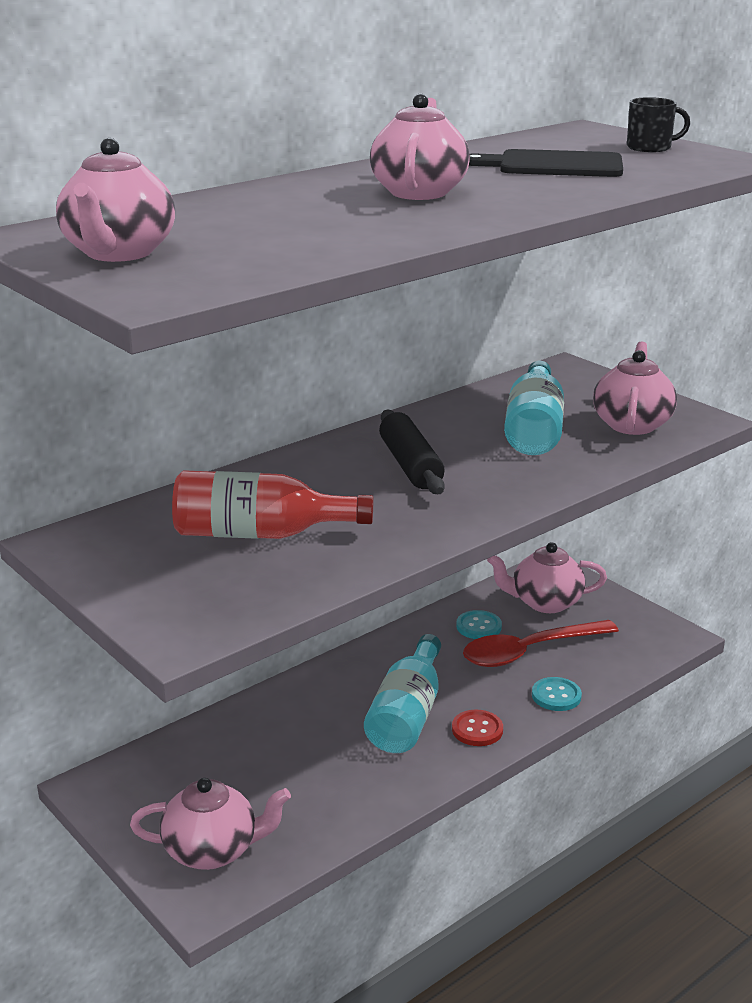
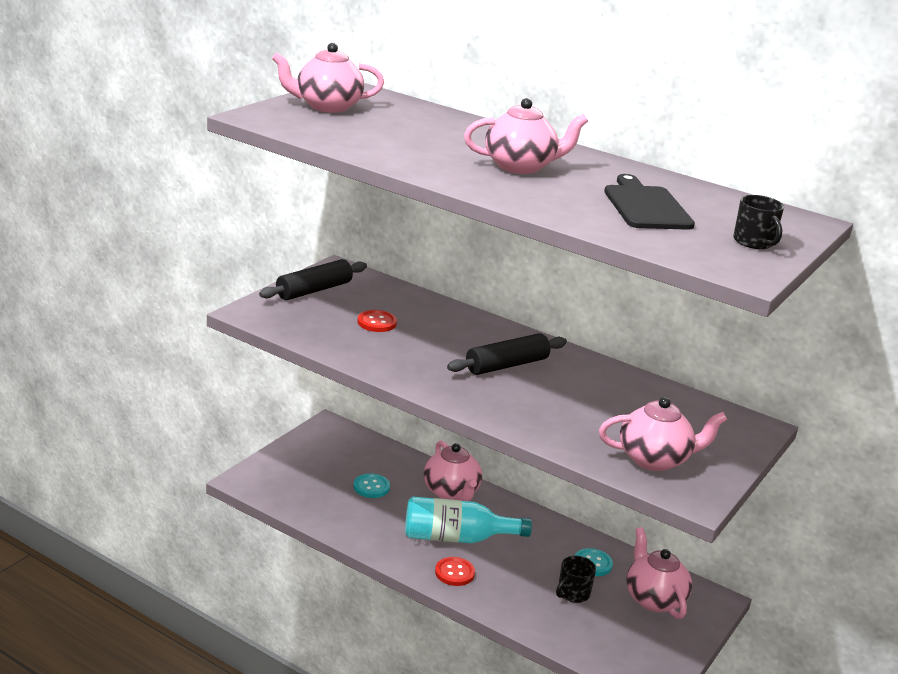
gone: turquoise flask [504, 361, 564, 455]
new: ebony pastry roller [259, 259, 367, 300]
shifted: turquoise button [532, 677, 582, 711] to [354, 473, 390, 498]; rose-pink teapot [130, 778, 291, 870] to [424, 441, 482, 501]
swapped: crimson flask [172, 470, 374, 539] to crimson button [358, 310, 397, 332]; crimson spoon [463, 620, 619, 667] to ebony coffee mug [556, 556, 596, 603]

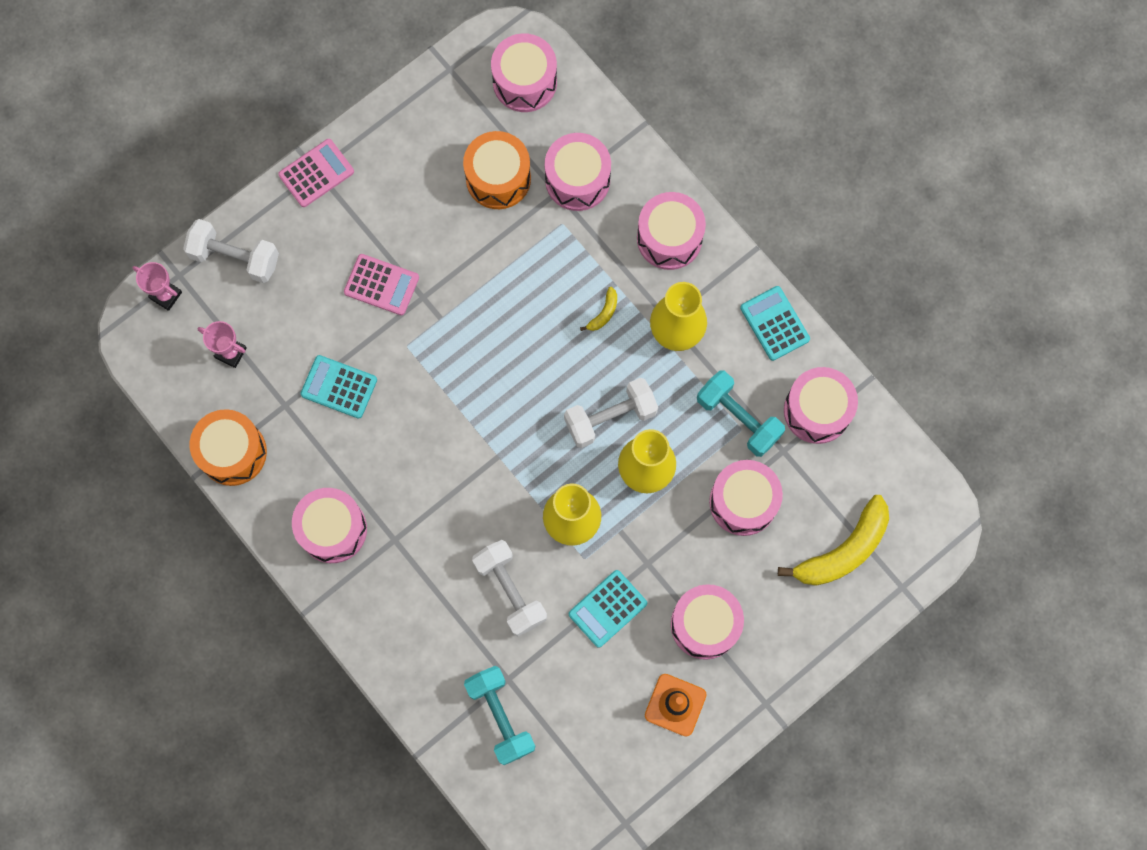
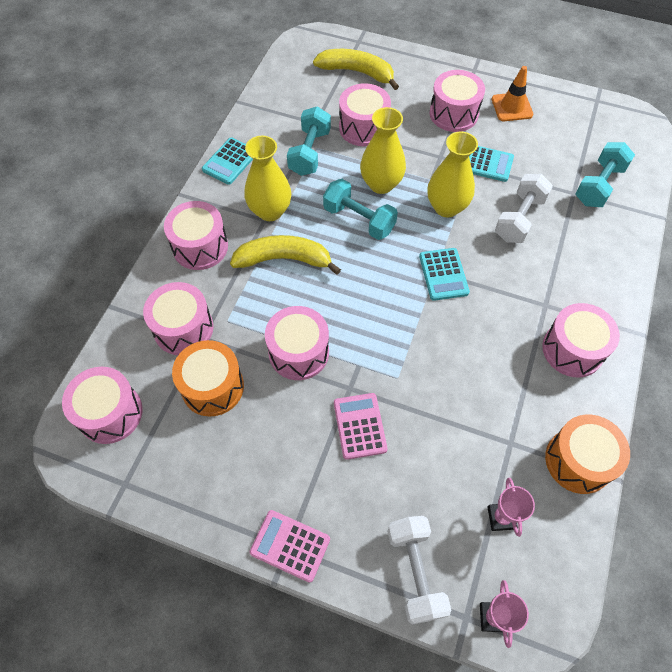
shifted: rose-pink toy drum [784, 367, 858, 444] to [265, 306, 329, 380]; turquoise adding machine [300, 355, 377, 419] to [419, 248, 470, 301]
repainted: pure white dumbbell [564, 378, 658, 448] to turquoise dumbbell [323, 179, 398, 240]
scaled: golden banana [580, 287, 617, 331] = [230, 235, 341, 275] x2.33

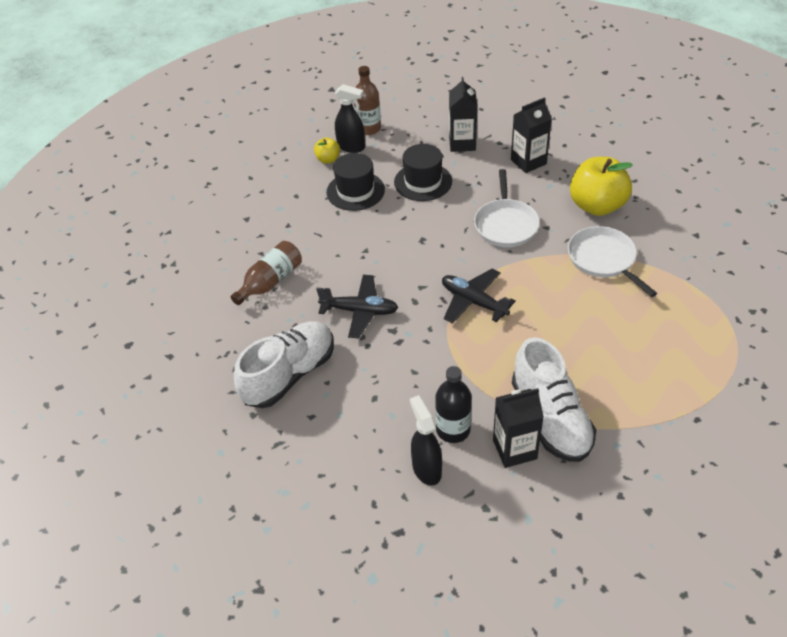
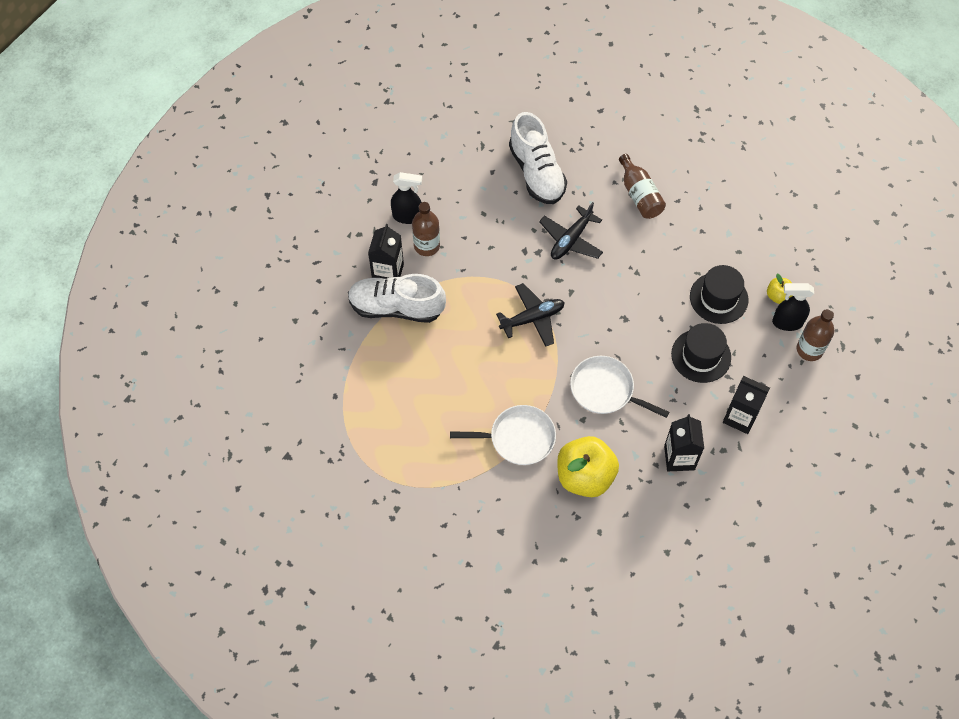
repainted: ebony flask [435, 366, 472, 443] to russet flask [412, 202, 440, 256]
rotated: ebony sprayer [335, 84, 365, 153] = [772, 283, 814, 331] 45 degrees clockwise

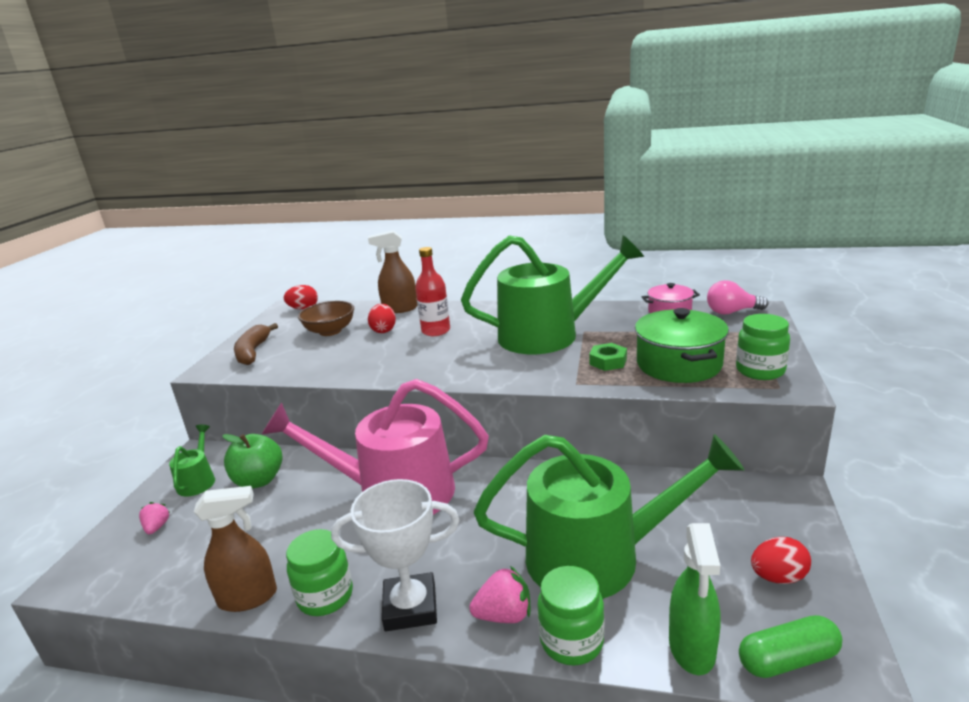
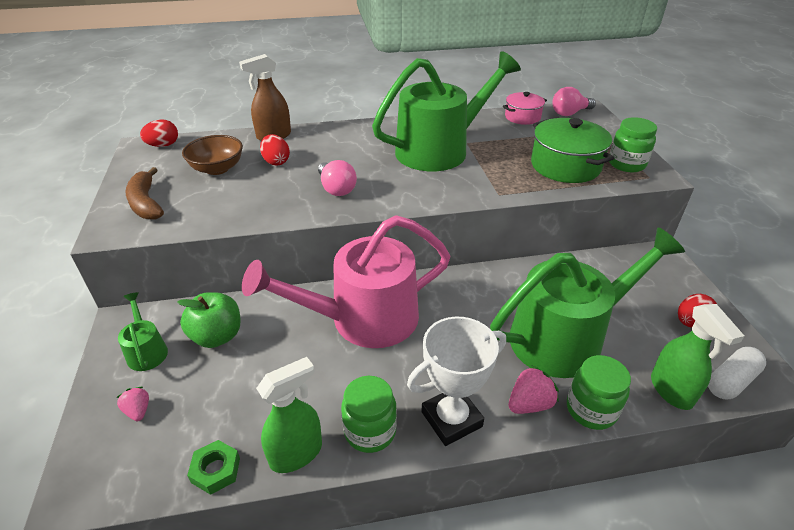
gone: crimson flask [415, 247, 450, 336]
new: rose-pink light bulb [318, 160, 357, 196]
shifted: leaf-green nut [589, 343, 627, 371] to [187, 440, 240, 495]
repainted: russet sprayer [194, 486, 277, 612] to leaf-green sprayer [256, 357, 322, 473]; leaf-green pill shape [739, 615, 842, 678] to pure white pill shape [708, 347, 766, 399]

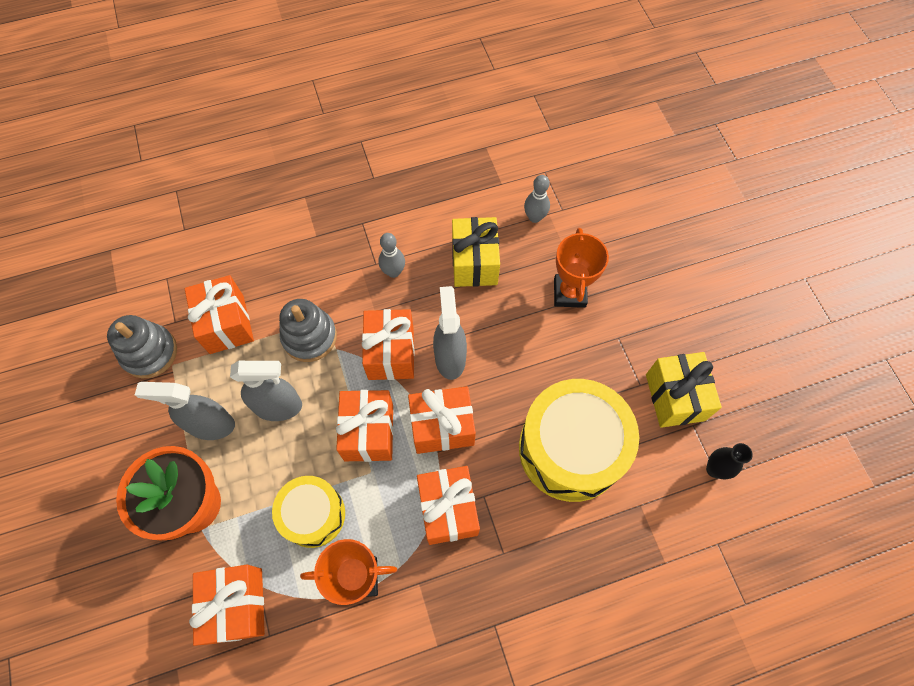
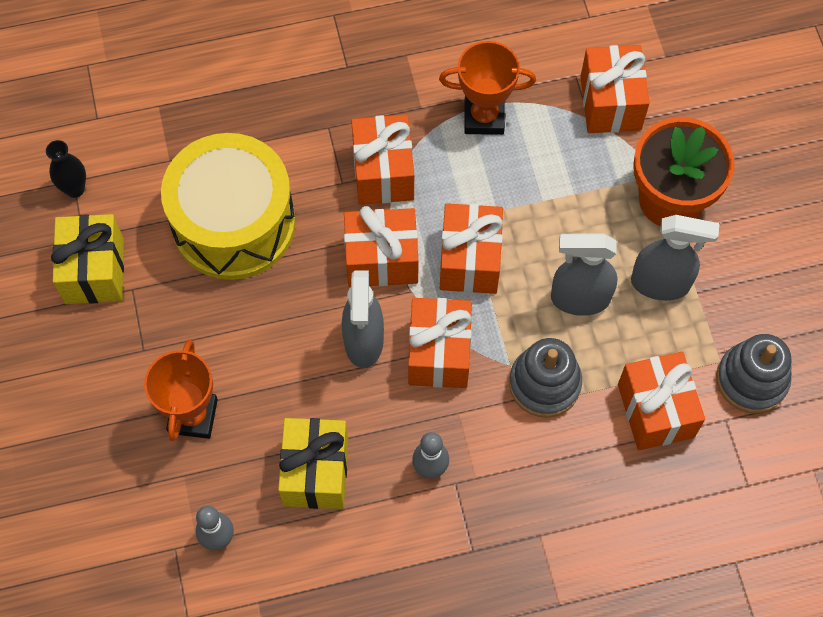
gone: golden toy drum [272, 476, 345, 548]

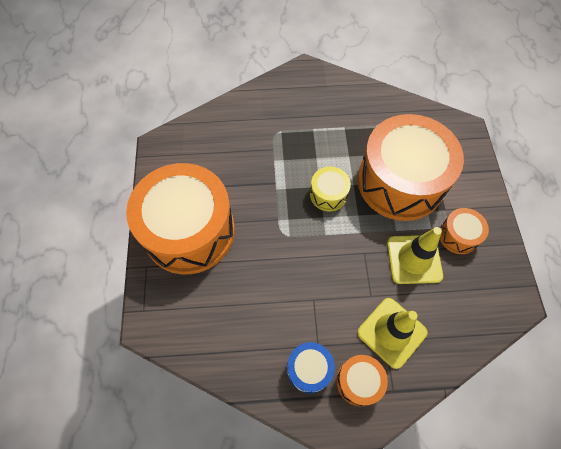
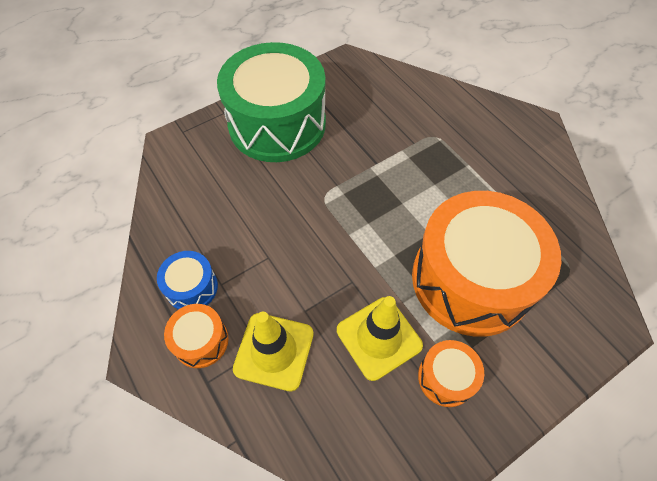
gone: golden toy drum [310, 167, 351, 211]
repainted: orange toy drum [126, 163, 235, 274] to leaf-green toy drum [217, 42, 326, 162]

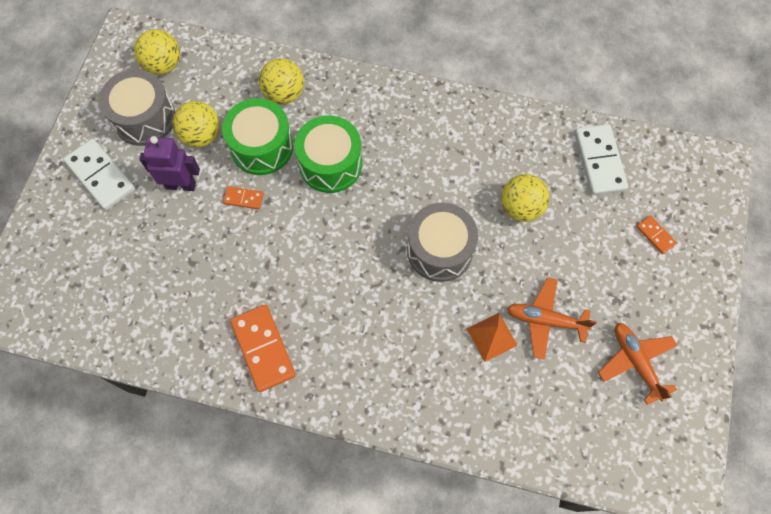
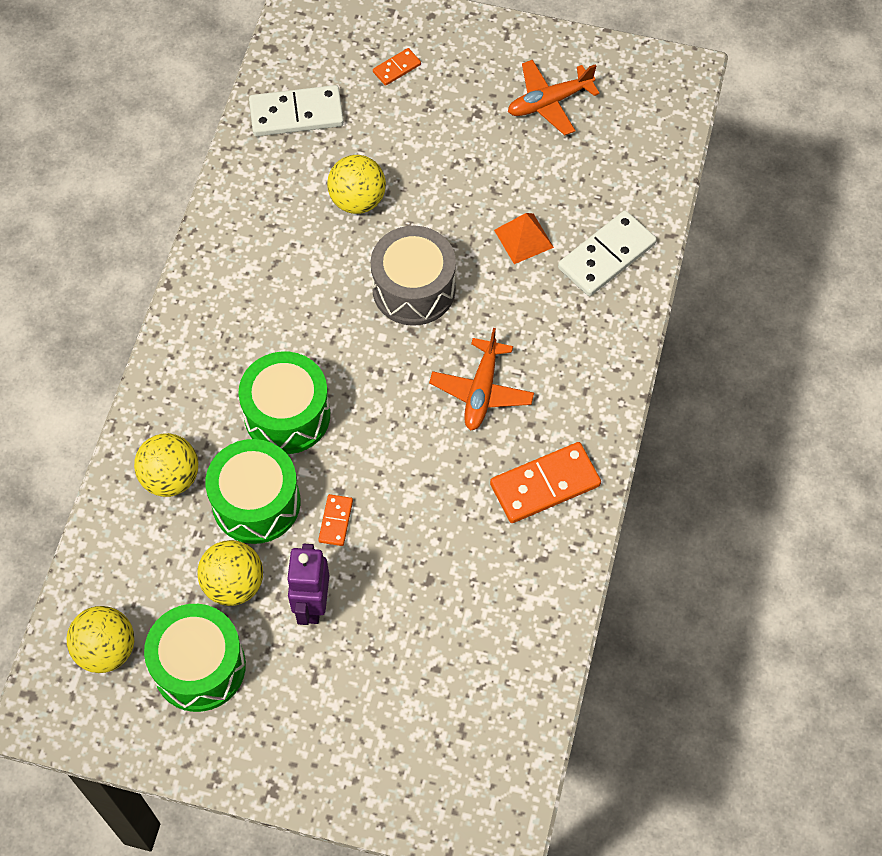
shifted: orange aeroplane [507, 278, 597, 360] to [429, 328, 534, 430]; pure white domino tile [63, 139, 135, 210] to [558, 210, 657, 296]
repainted: ash-grey toy drum [99, 69, 175, 146] to leaf-green toy drum [144, 604, 246, 712]

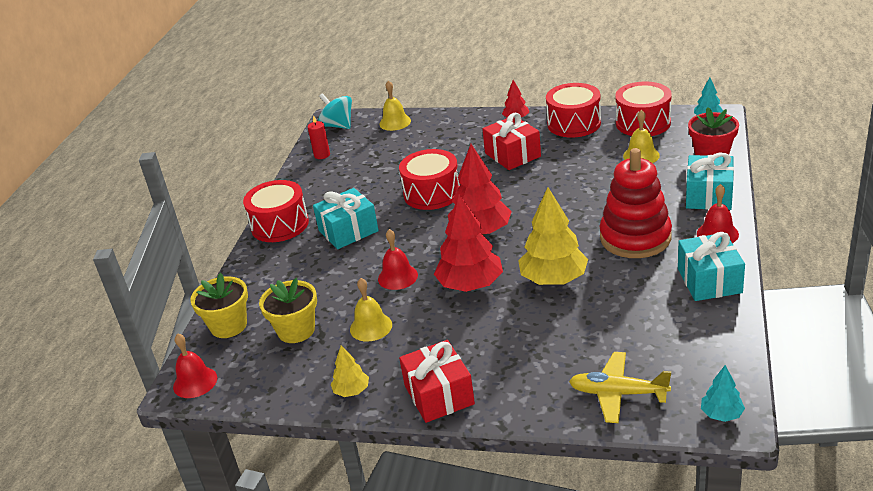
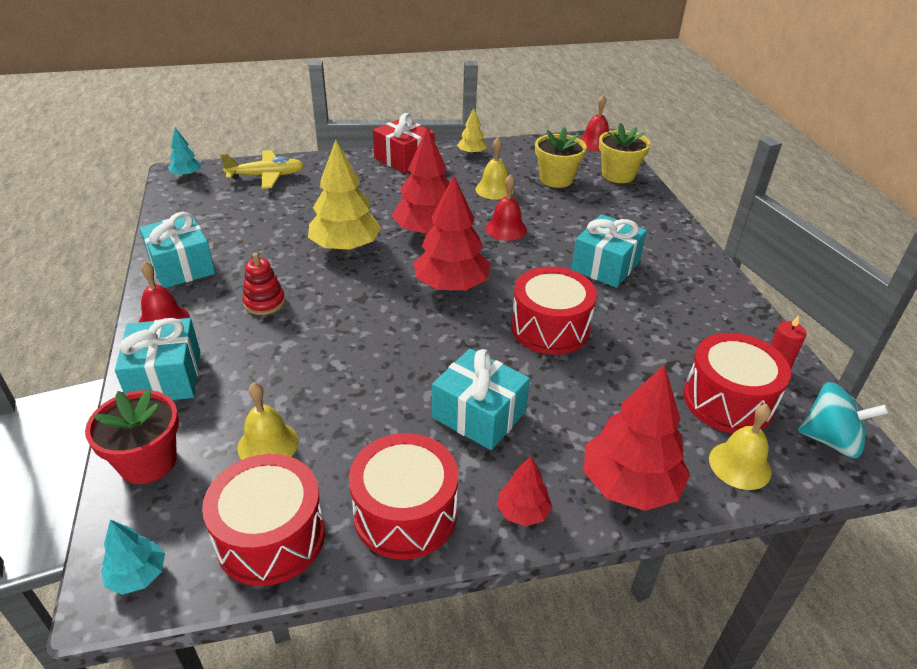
new: crimson tree [584, 364, 690, 511]
shifted: crimson toy drum [243, 180, 309, 242] to [683, 333, 791, 433]
repainted: crimson wrapped gift [482, 112, 541, 170] to turquoise wrapped gift [432, 349, 530, 450]
scaled: crimson stacking toy [600, 148, 672, 258] = [243, 253, 285, 315] x0.48

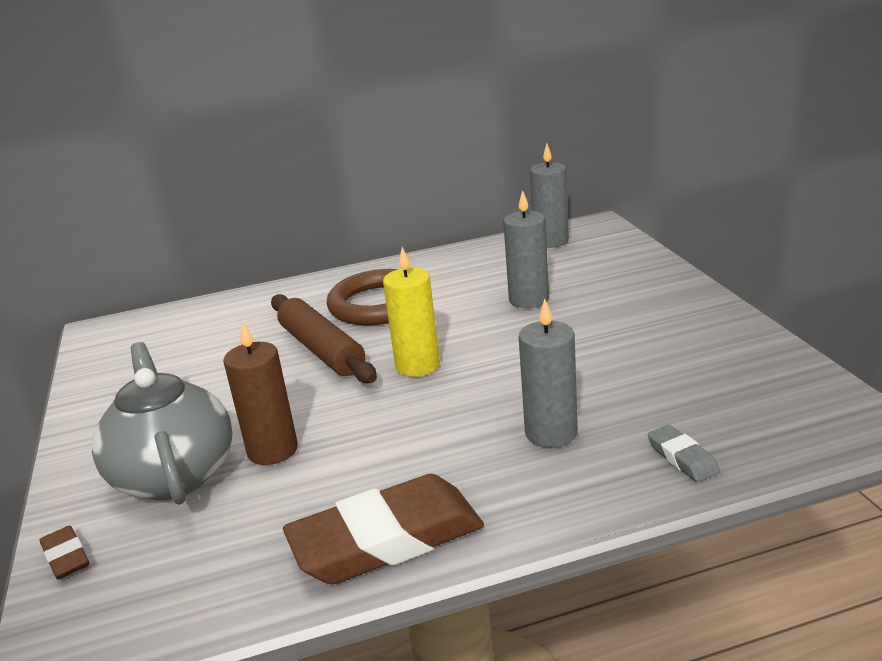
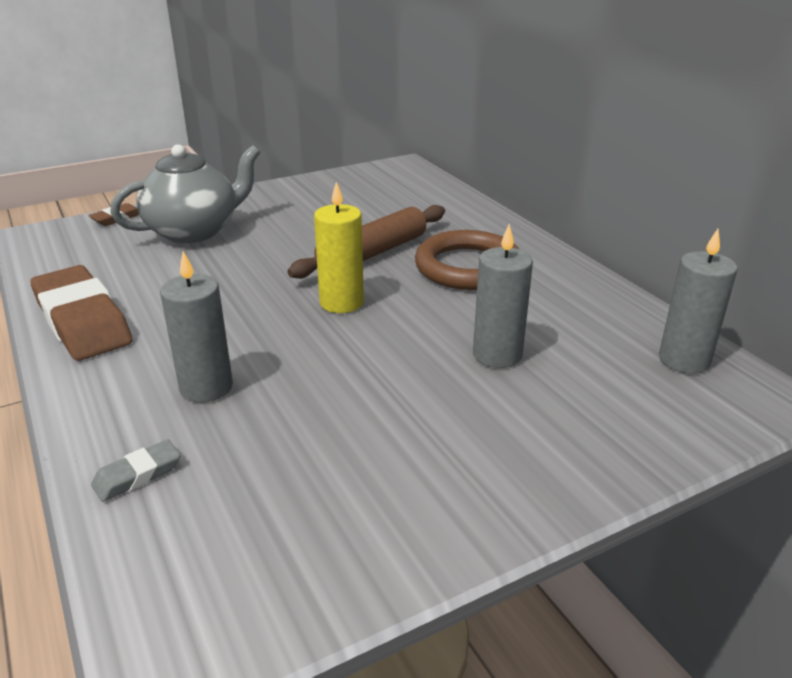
gone: russet pillar candle [223, 321, 298, 465]

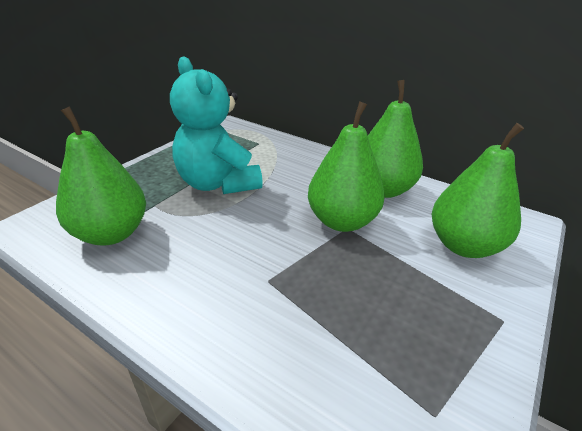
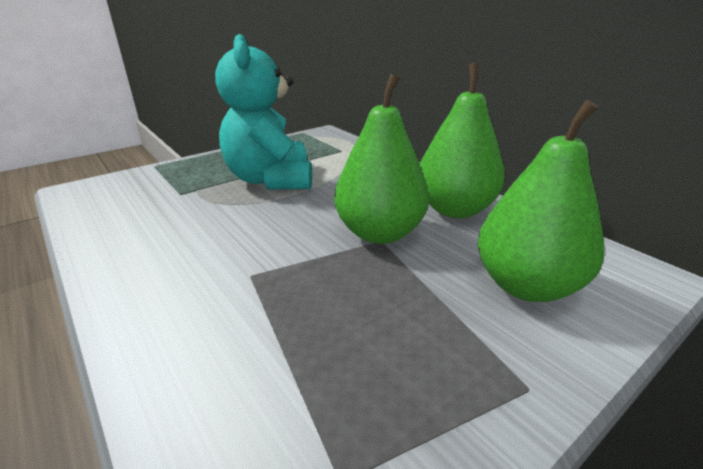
gone: leaf-green pear [56, 106, 146, 245]

